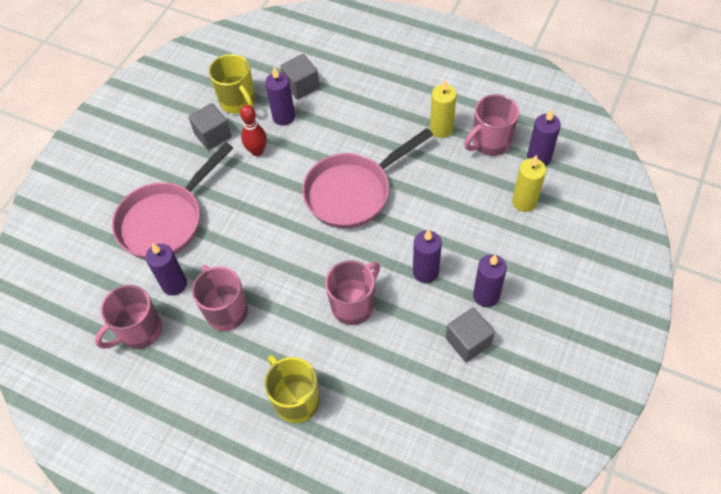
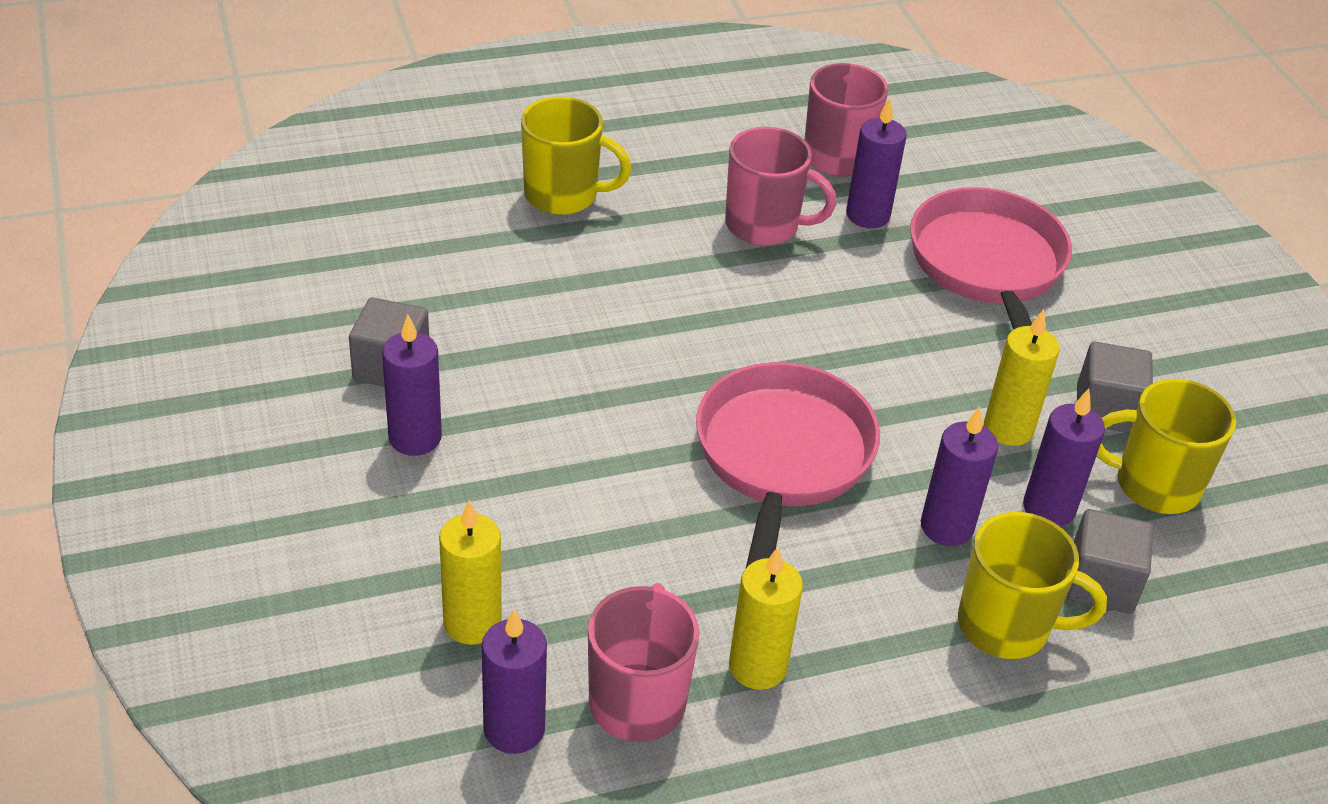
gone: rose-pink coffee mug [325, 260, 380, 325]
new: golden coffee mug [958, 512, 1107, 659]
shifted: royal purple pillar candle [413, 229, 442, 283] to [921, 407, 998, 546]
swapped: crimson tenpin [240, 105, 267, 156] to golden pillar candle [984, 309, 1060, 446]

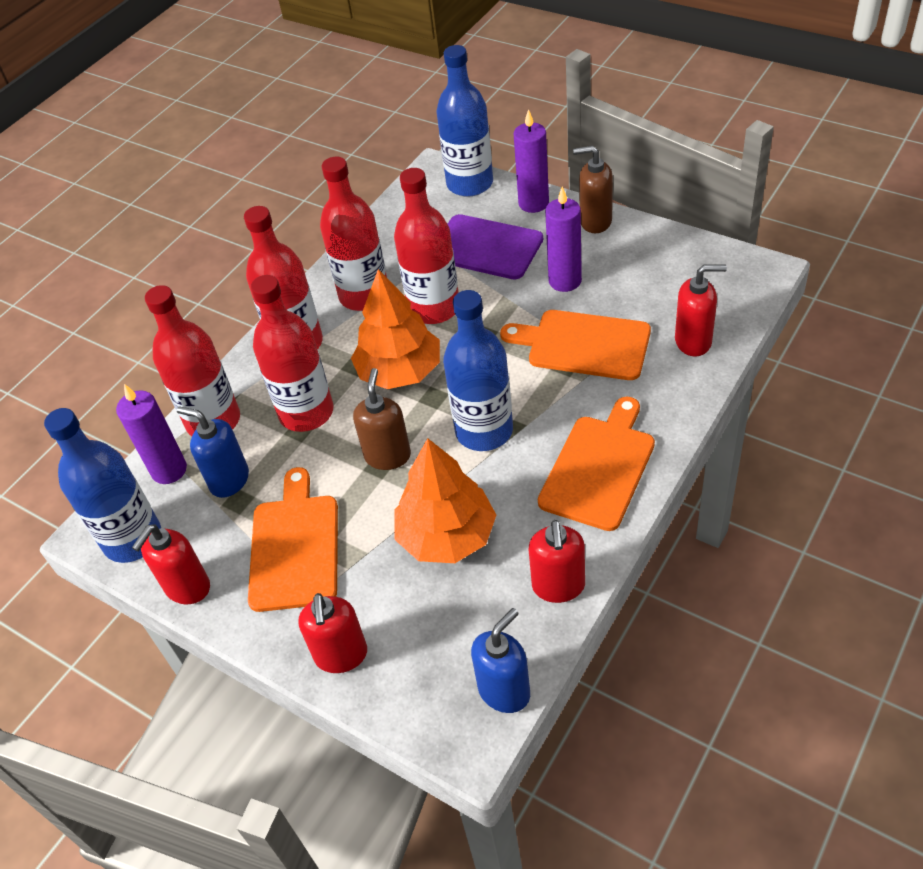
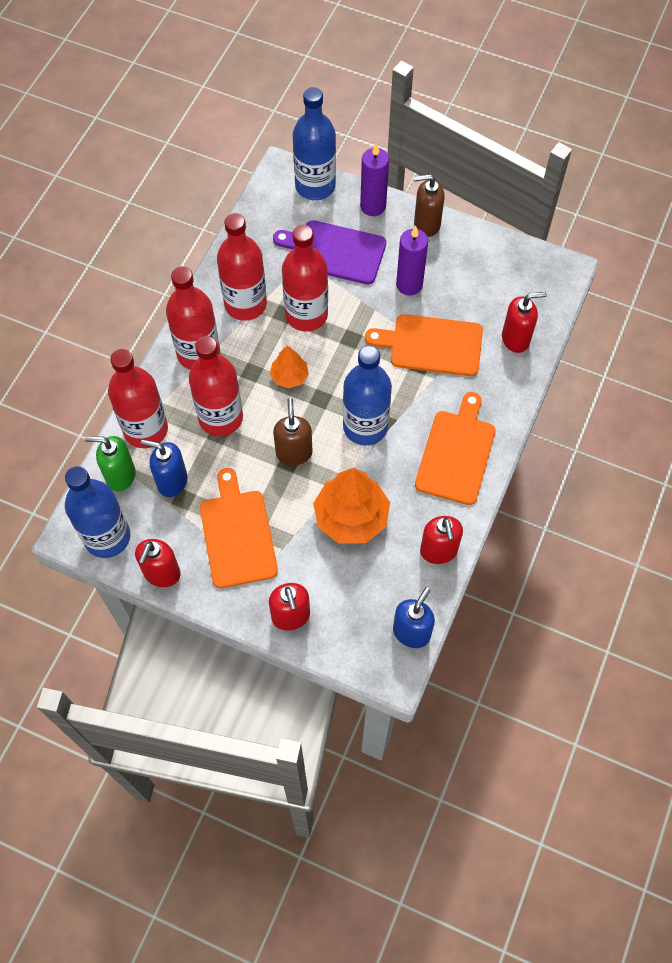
swapped: royal purple pillar candle [116, 384, 187, 484] to leaf-green soap pump [85, 436, 136, 491]
scaled: orange tree [351, 269, 440, 389] = [270, 345, 309, 388] x0.54

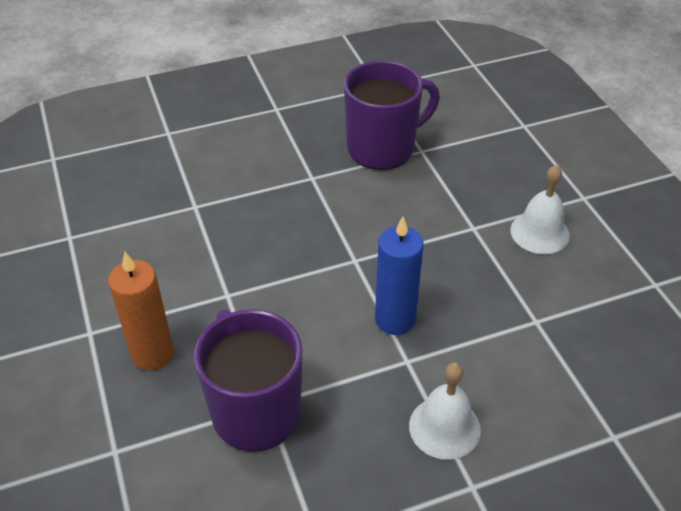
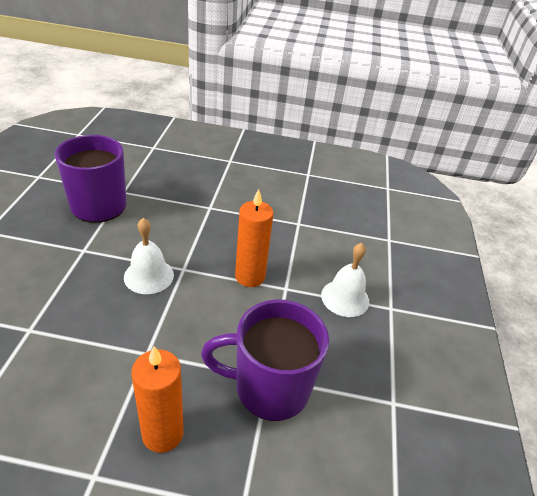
shifted: pure white school bell [510, 165, 570, 254] to [124, 218, 174, 294]
repainted: blue pillar candle [375, 217, 424, 335] to orange pillar candle [235, 189, 273, 287]

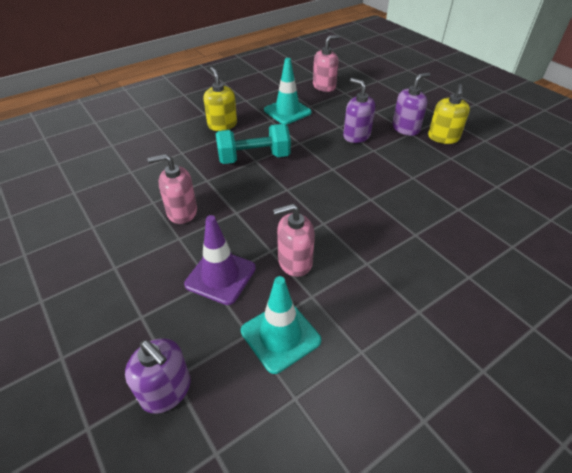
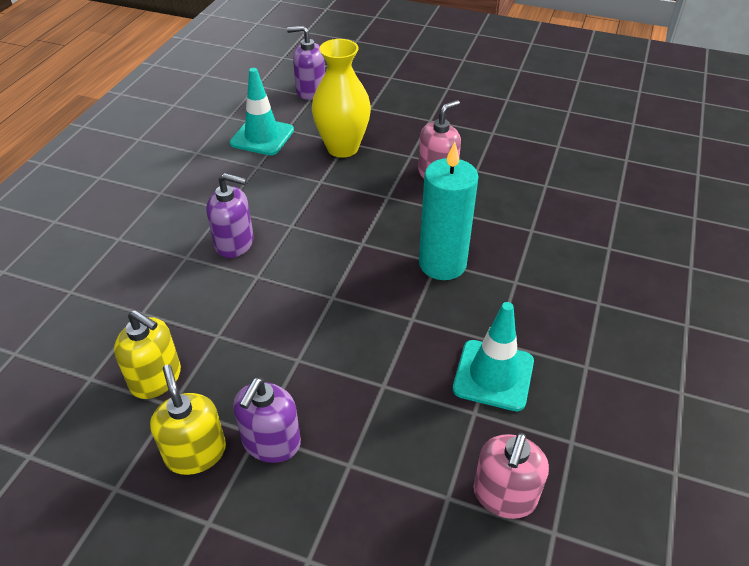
gone: rose-pink soap pump [273, 203, 315, 277]
shifted: golden soap pump [204, 67, 237, 131] to [114, 310, 181, 399]; royal purple soap pump [343, 78, 375, 143] to [206, 173, 254, 258]
swapped: royal purple road cone [184, 215, 256, 305] to golden vase [312, 39, 371, 158]; turquoise dumbbell [216, 124, 291, 164] to turquoise pillar candle [419, 142, 478, 280]

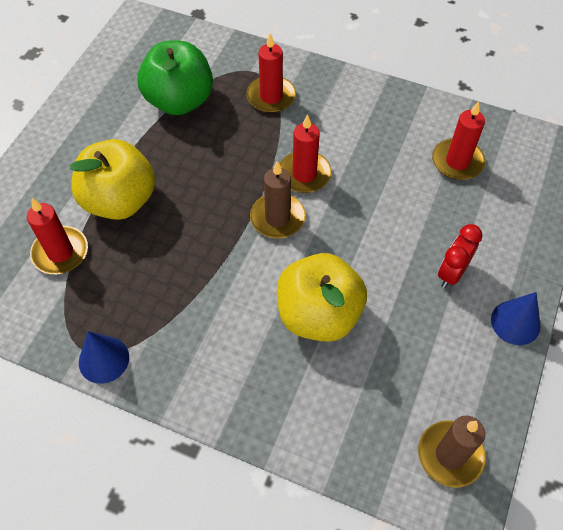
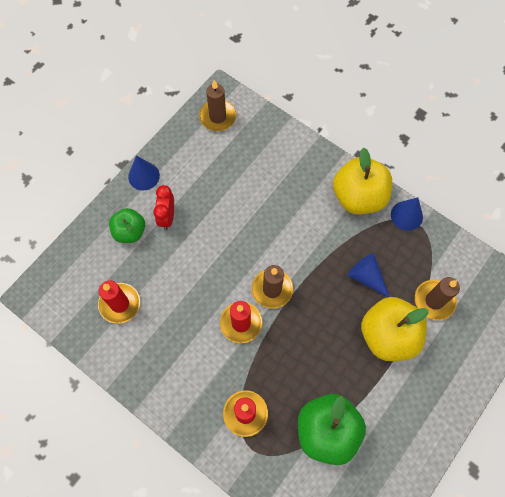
new: leaf-green toy apple [109, 208, 145, 243]; blue cone shape [348, 253, 390, 297]
shifted: golden toy apple [277, 253, 367, 342] to [333, 147, 392, 214]
repainted: crimson pillar candle [27, 198, 88, 274] to russet pillar candle [415, 277, 460, 320]
rotated: crimson bedside clock [438, 224, 482, 288] = [153, 185, 174, 230] 135 degrees clockwise

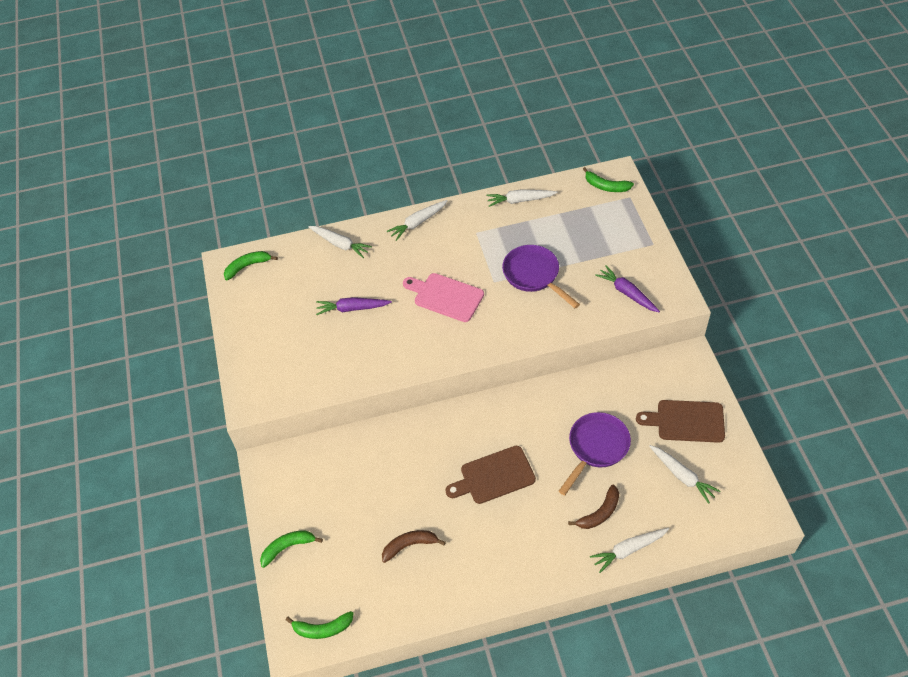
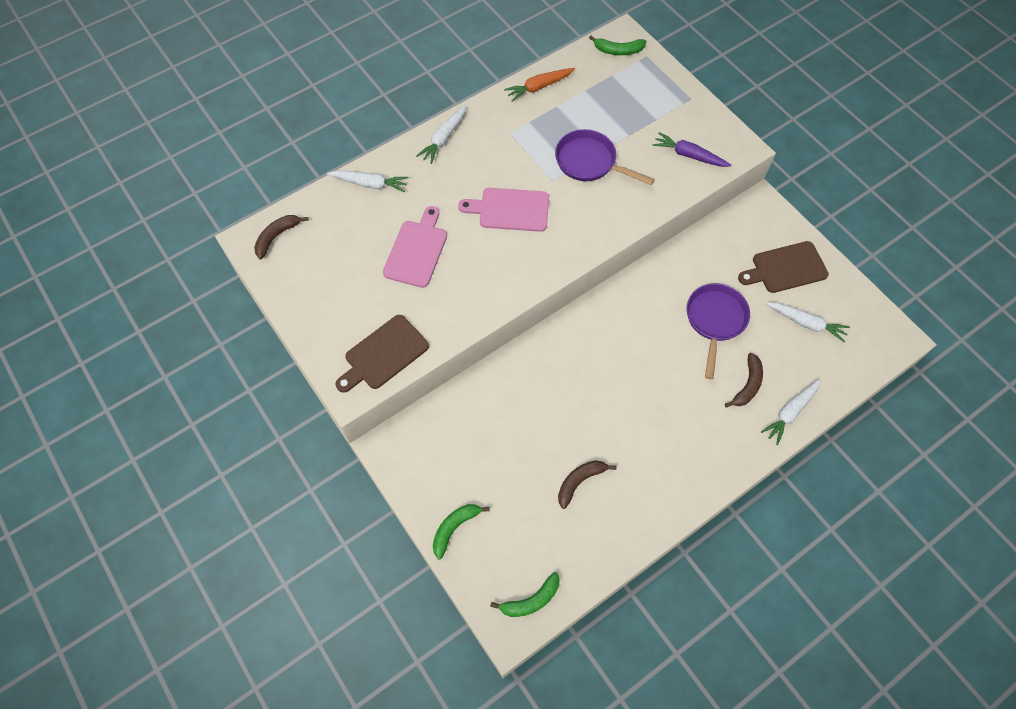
shifted: russet chopping board [445, 446, 536, 504] to [336, 315, 429, 393]
swapped: royal purple toy carrot [316, 297, 392, 315] to rose-pink chopping board [383, 206, 447, 288]
repainted: leaf-green banana [224, 251, 278, 280] to russet banana [254, 215, 308, 259]; pure white toy carrot [486, 189, 558, 207] to orange toy carrot [504, 68, 575, 102]

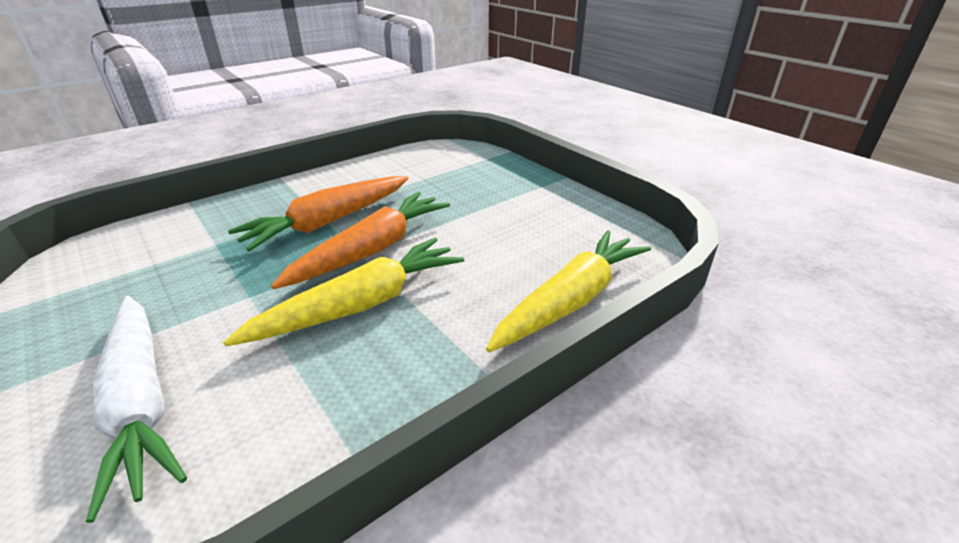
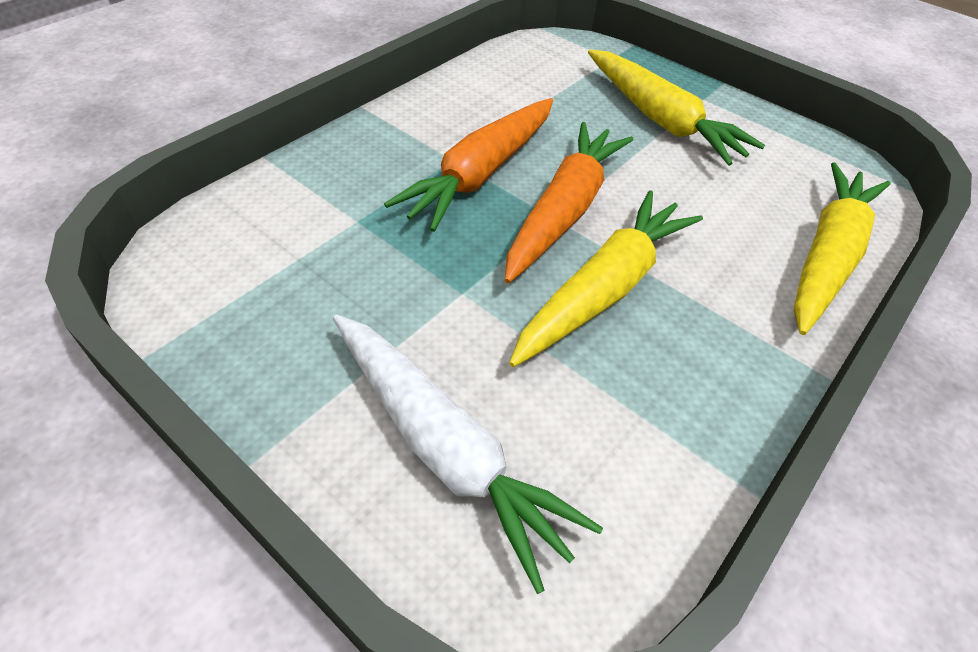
new: golden toy carrot [588, 50, 765, 166]

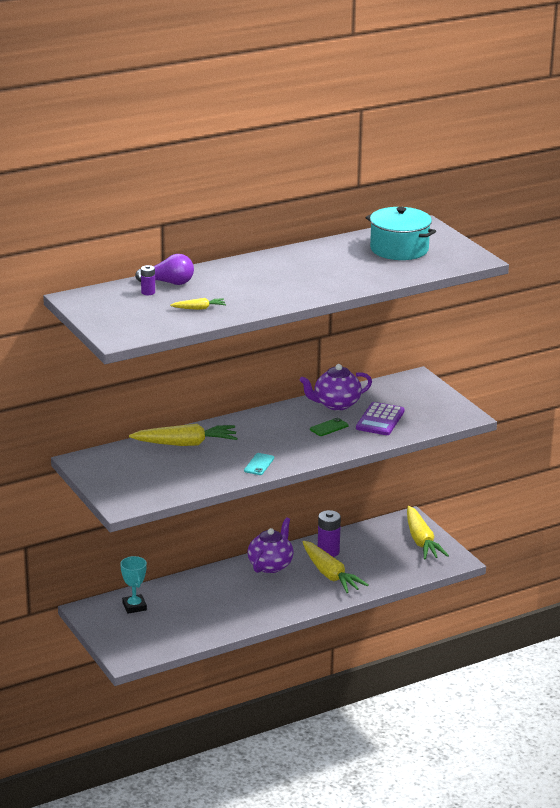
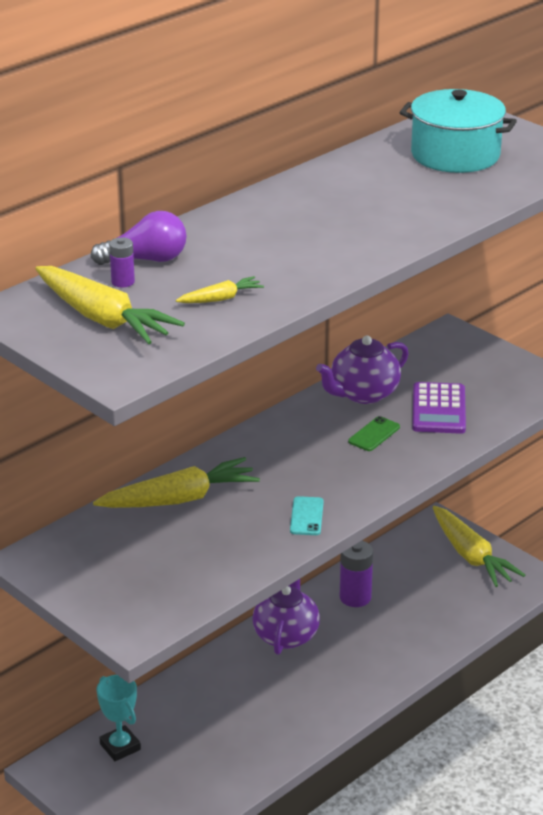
shifted: golden toy carrot [302, 541, 369, 593] to [35, 266, 185, 344]

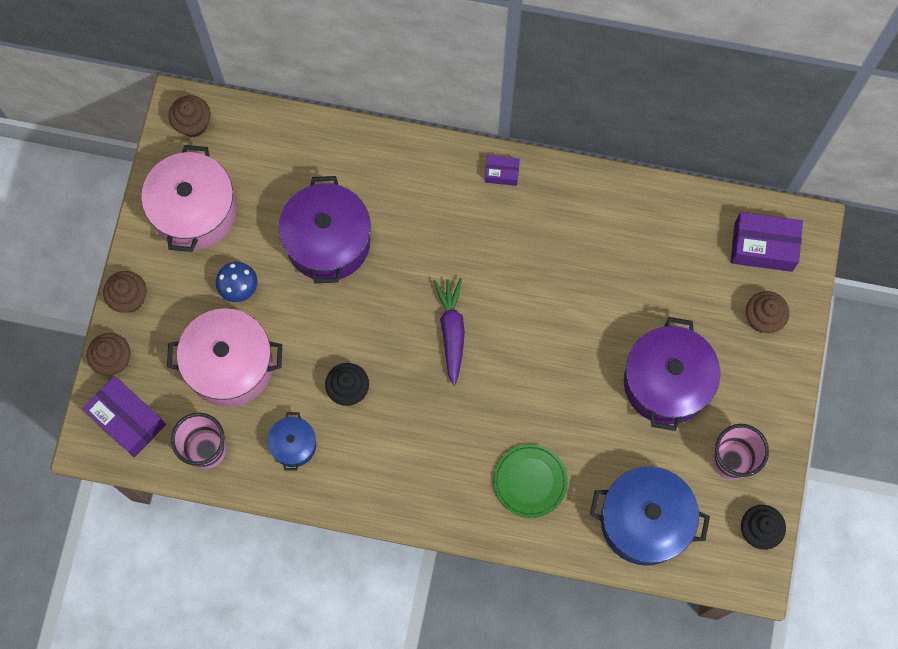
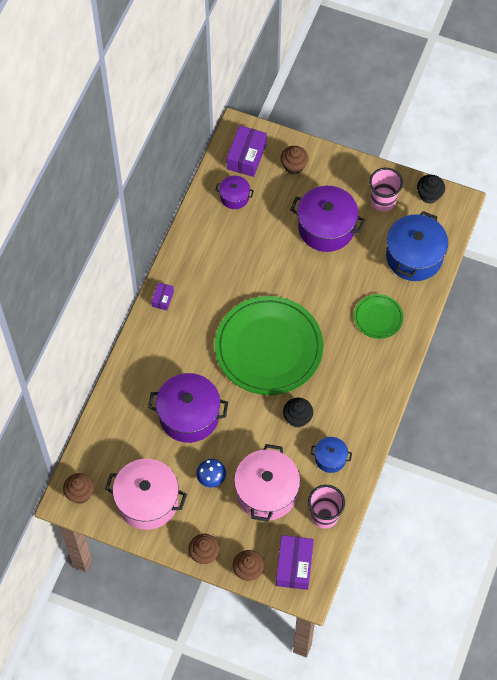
new: royal purple pot [216, 176, 254, 209]
swapped: royal purple toy carrot [433, 278, 465, 386] to leaf-green flat dish [215, 296, 323, 395]
rotated: royal purple parcel [83, 376, 166, 457] = [276, 535, 314, 590] 45 degrees counterclockwise

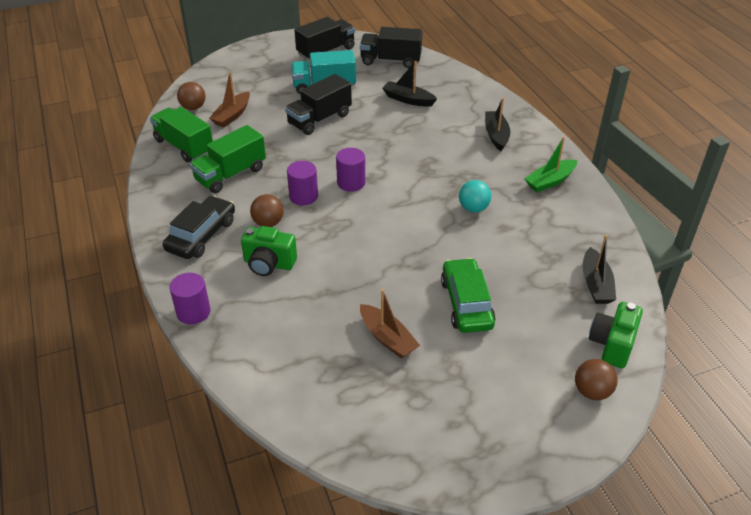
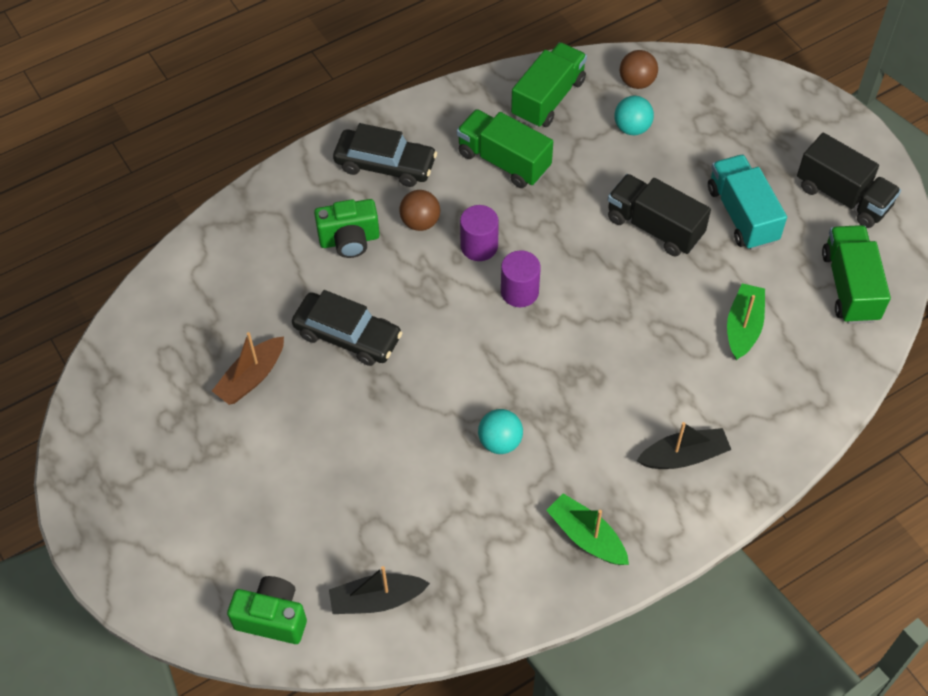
gone: royal purple cylinder [170, 273, 210, 325]; leaf-green automobile [441, 258, 496, 333]; russet ball [575, 359, 618, 400]
new: ebony automobile [292, 290, 402, 366]
swapped: russet boat [209, 72, 250, 127] to turquoise ball [614, 96, 654, 135]
repainted: ebony boat [382, 61, 437, 107] to leaf-green boat [727, 283, 765, 360]; ebony toy truck [360, 27, 423, 68] to leaf-green toy truck [822, 225, 891, 324]
rotated: leaf-green compact camera [241, 226, 297, 276] = [314, 199, 380, 258] 105 degrees counterclockwise

